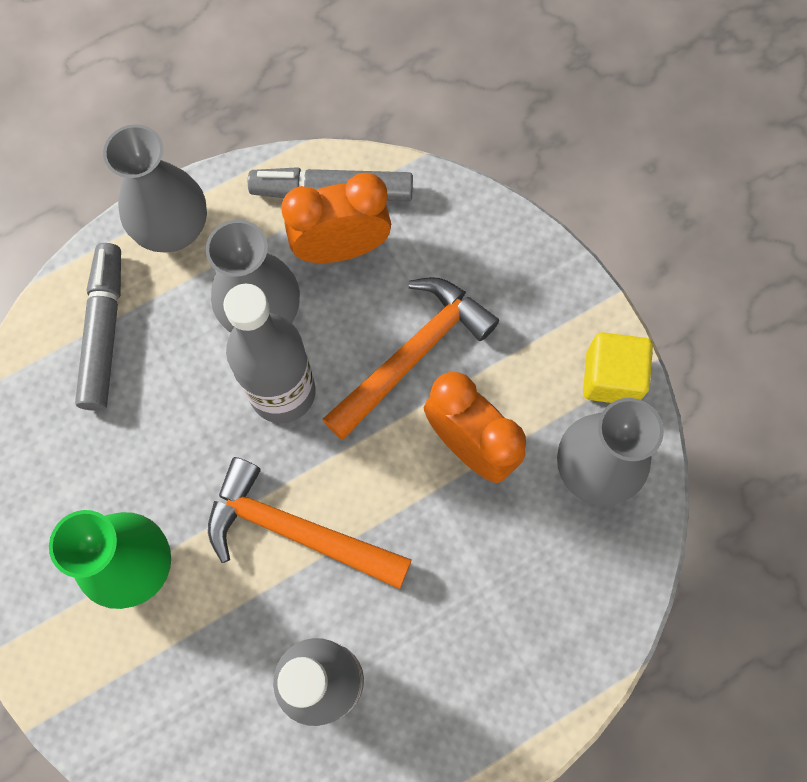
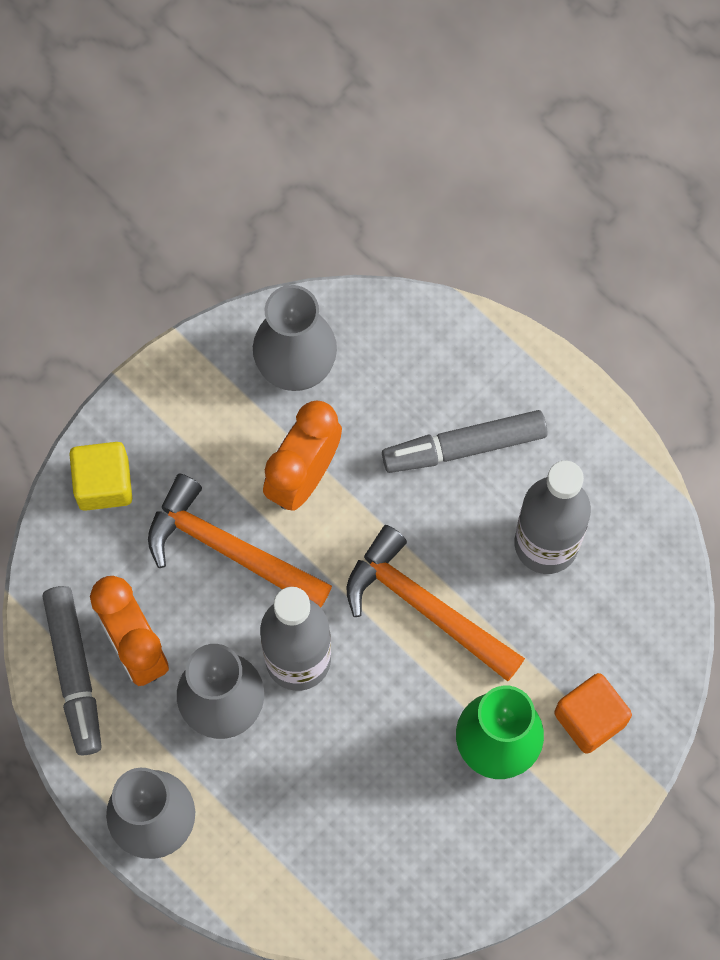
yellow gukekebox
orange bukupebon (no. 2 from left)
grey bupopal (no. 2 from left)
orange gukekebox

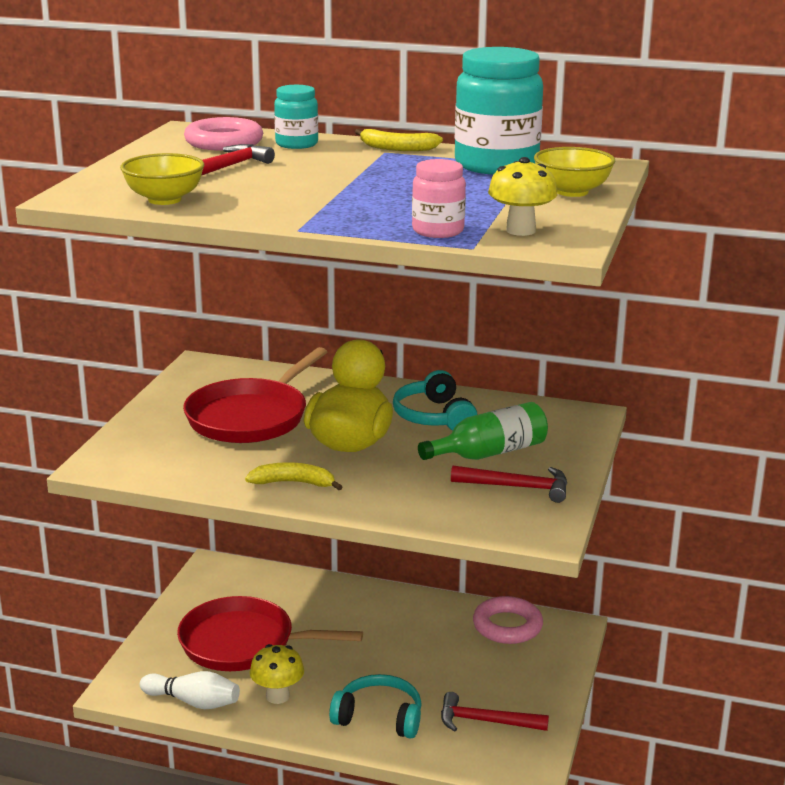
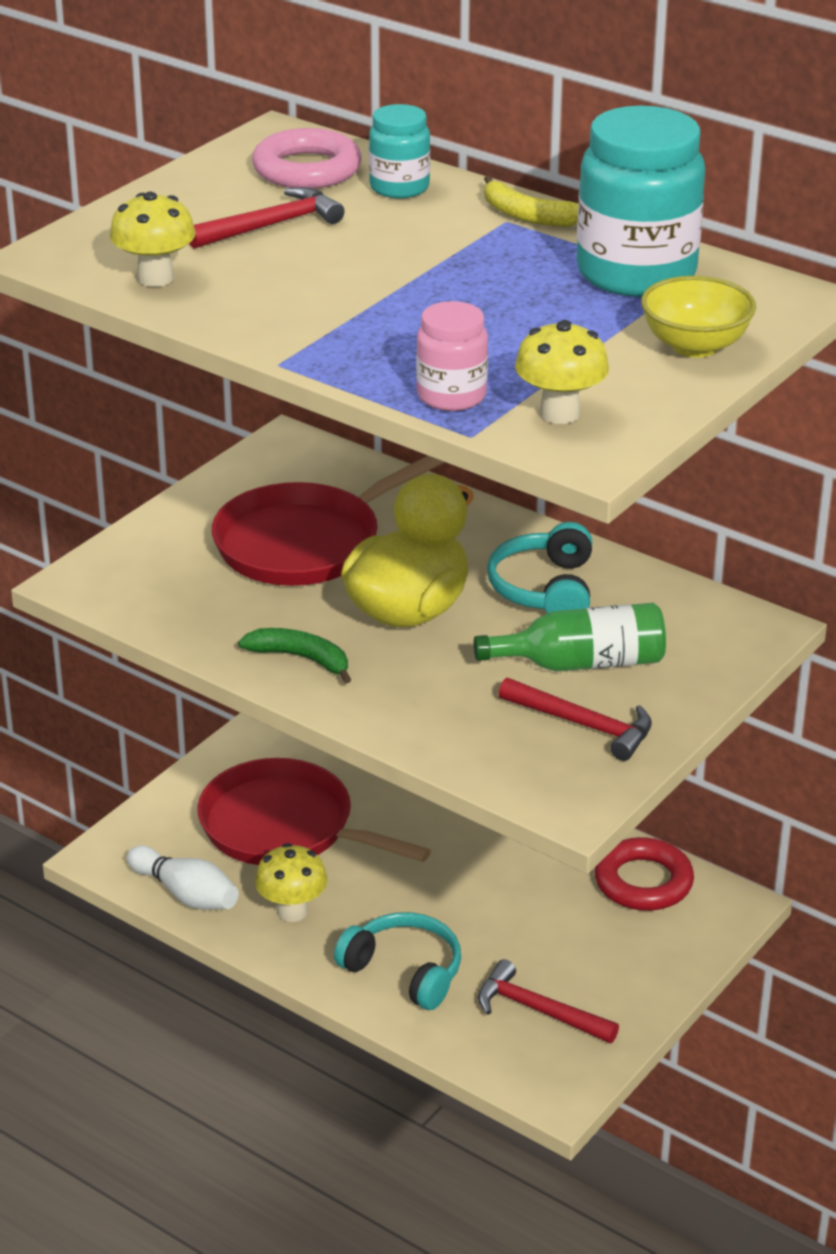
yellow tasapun (no. 1 from left)
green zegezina
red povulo

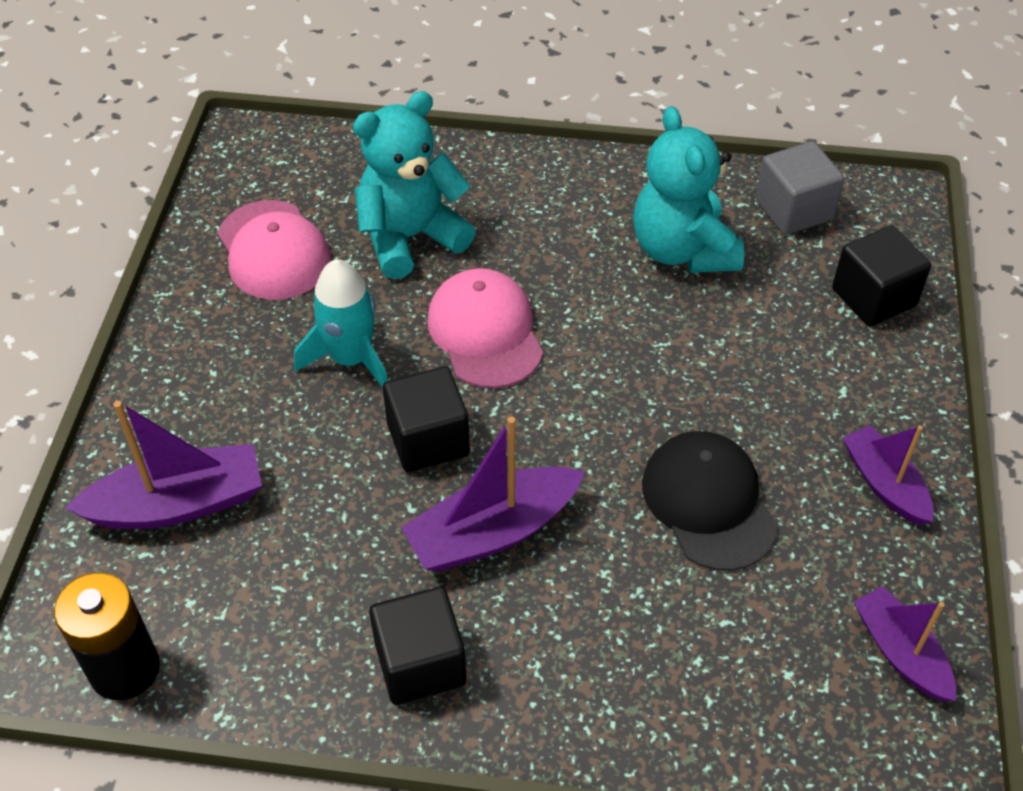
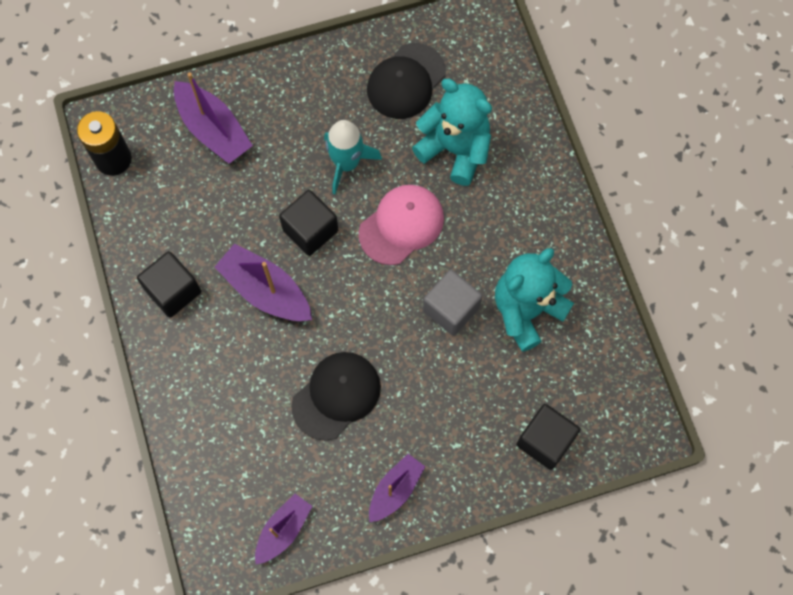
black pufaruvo (no. 2 from left)
grey gukekebox

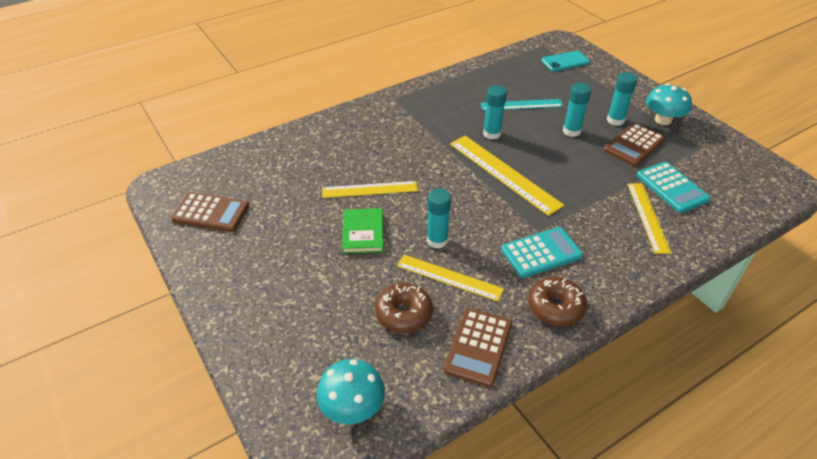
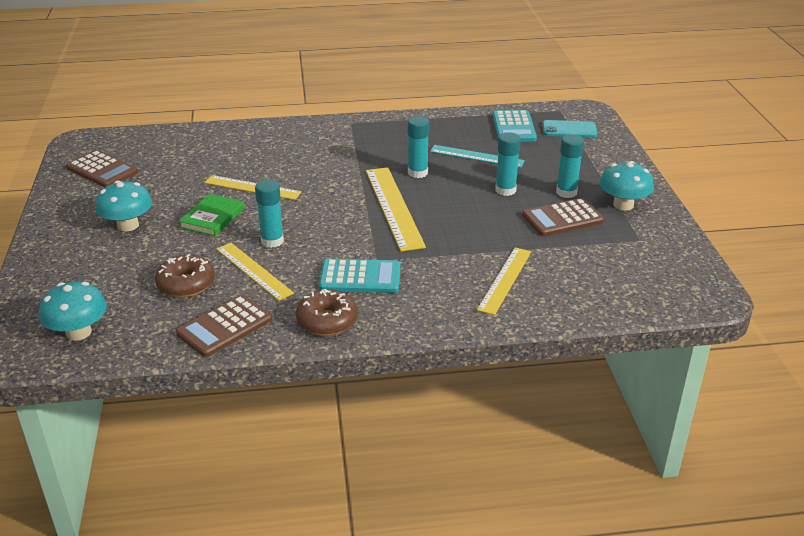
turquoise tasapun (no. 2 from left)
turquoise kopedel (no. 2 from left)

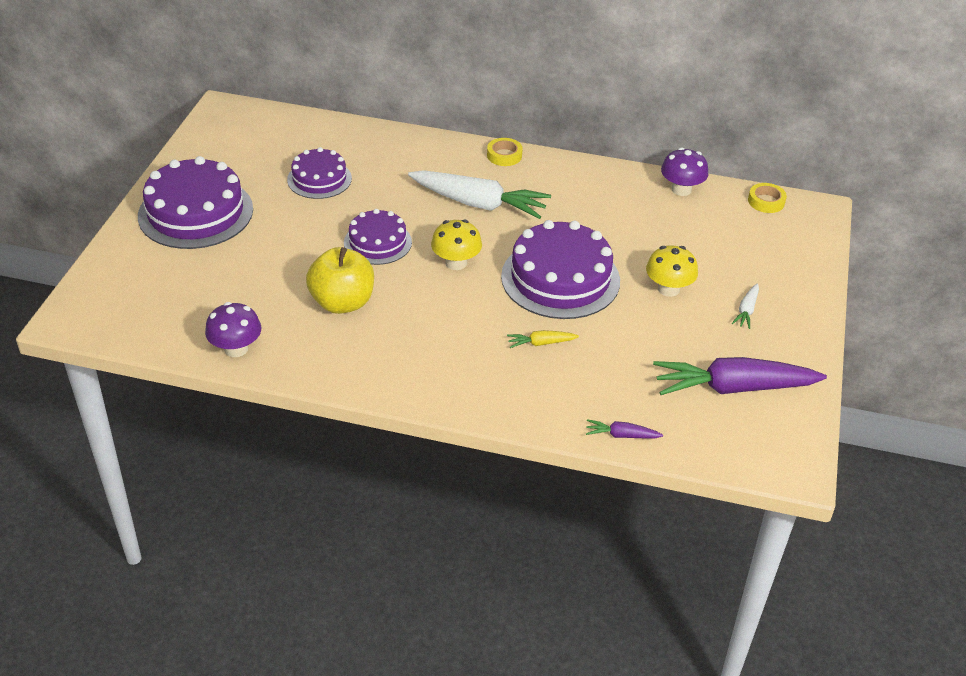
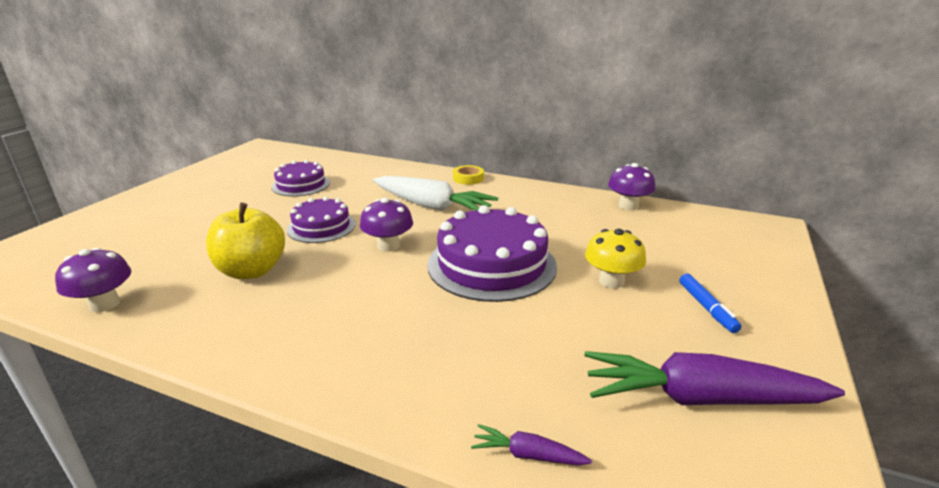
purple tasapun (no. 2 from left)
blue bupopal
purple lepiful (no. 1 from left in the first image)
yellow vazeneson
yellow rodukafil (no. 2 from left in the first image)

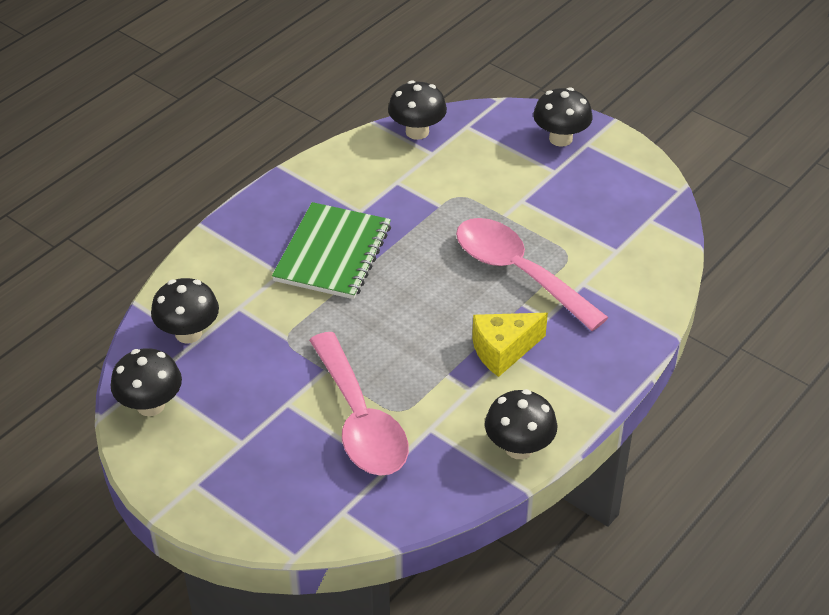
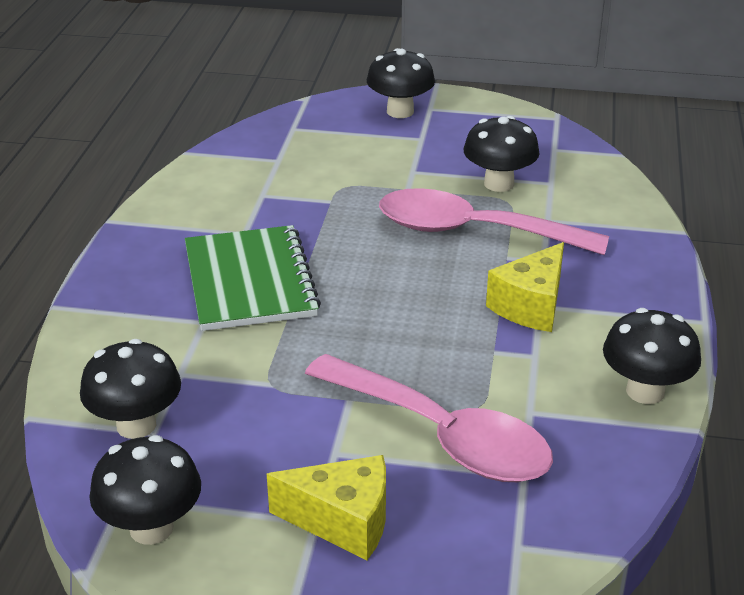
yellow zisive (no. 1 from left)
black tasapun (no. 4 from left)

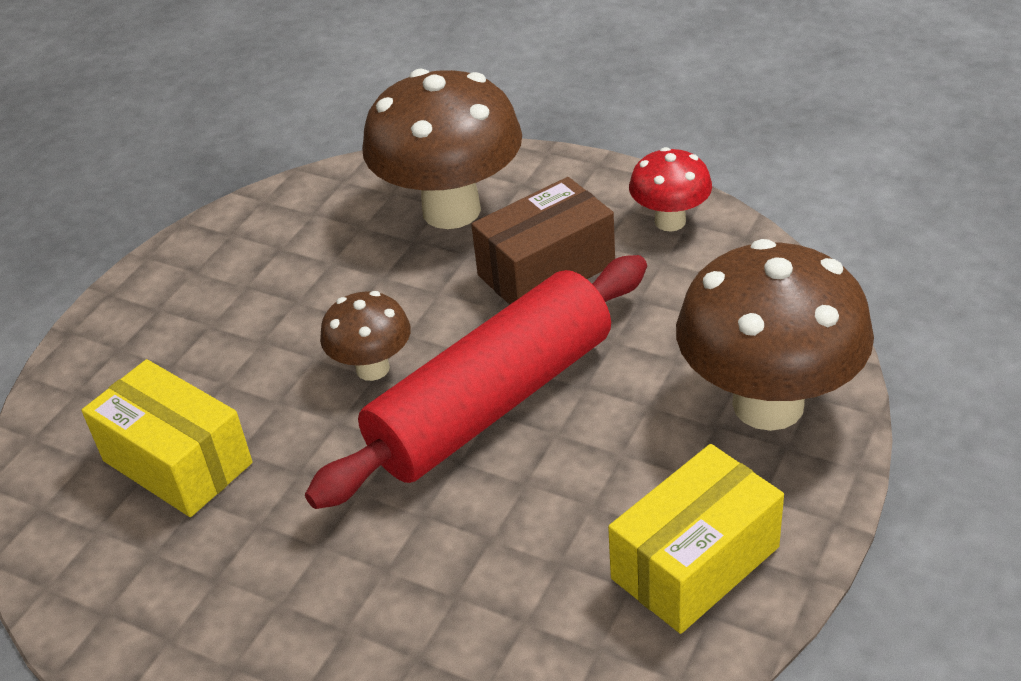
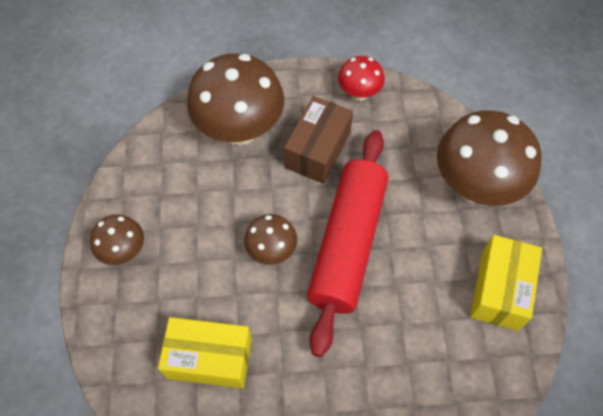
brown tasapun (no. 1 from left)

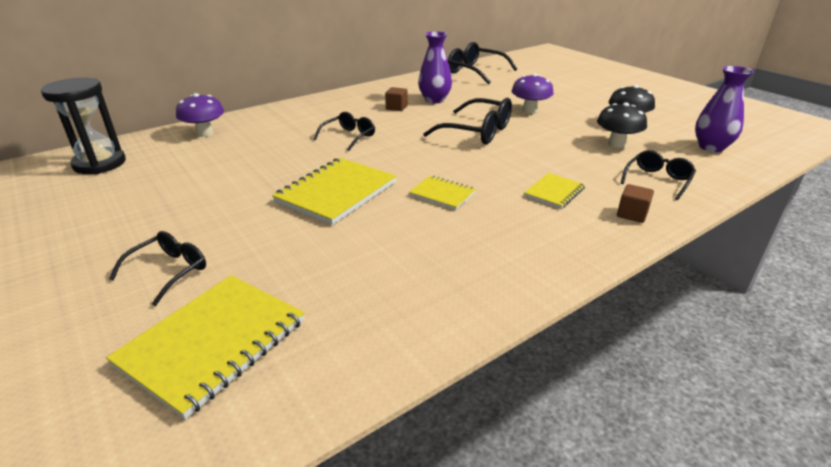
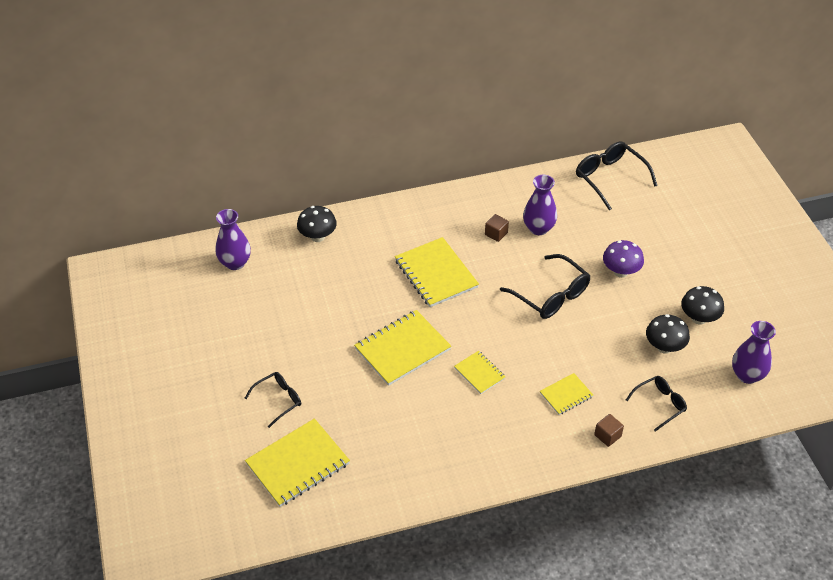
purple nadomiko (no. 1 from left)
black tasapun (no. 1 from left)
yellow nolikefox (no. 3 from left)

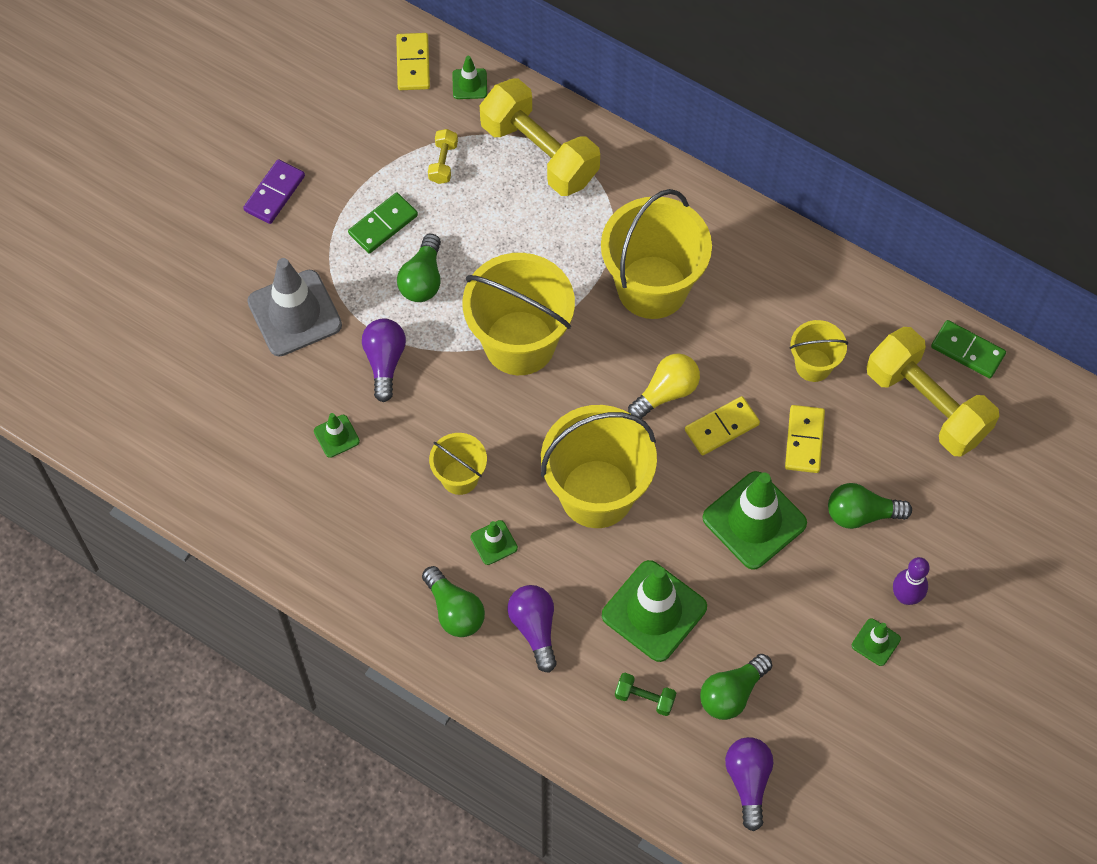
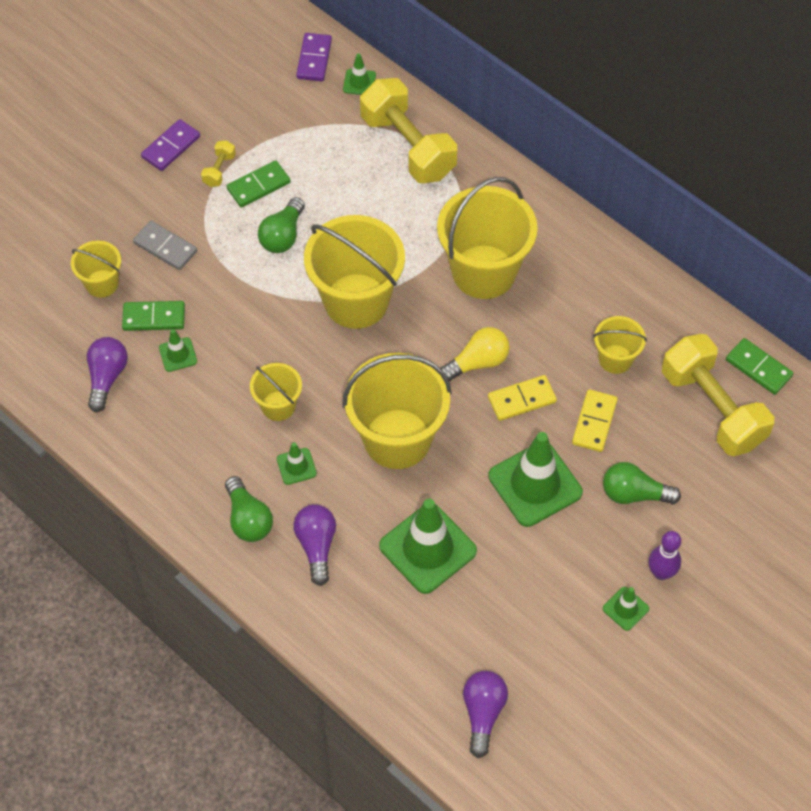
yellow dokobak (no. 1 from left)
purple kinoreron (no. 1 from left)
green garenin (no. 1 from left)
grey garenin
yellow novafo (no. 1 from left)
purple garenin (no. 2 from left)
green novafo
green kinoreron (no. 3 from left in the first image)

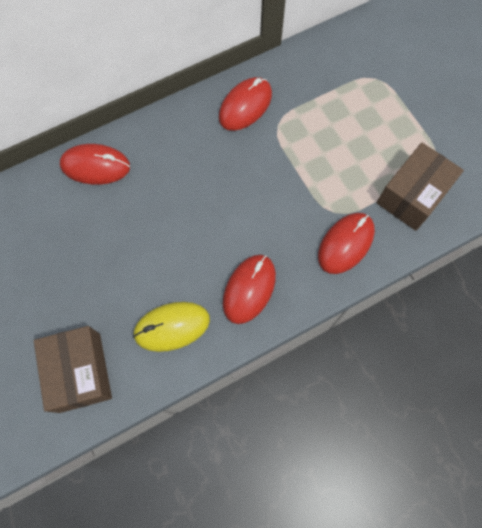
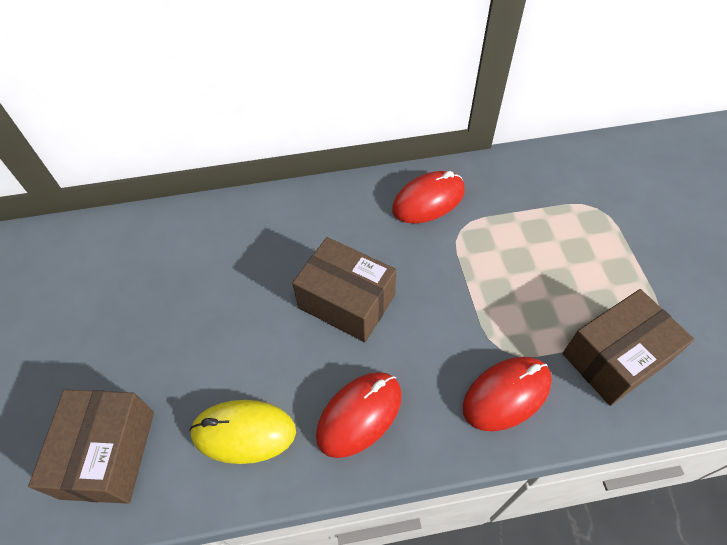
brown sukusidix (no. 2 from left)
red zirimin (no. 1 from left in the first image)

